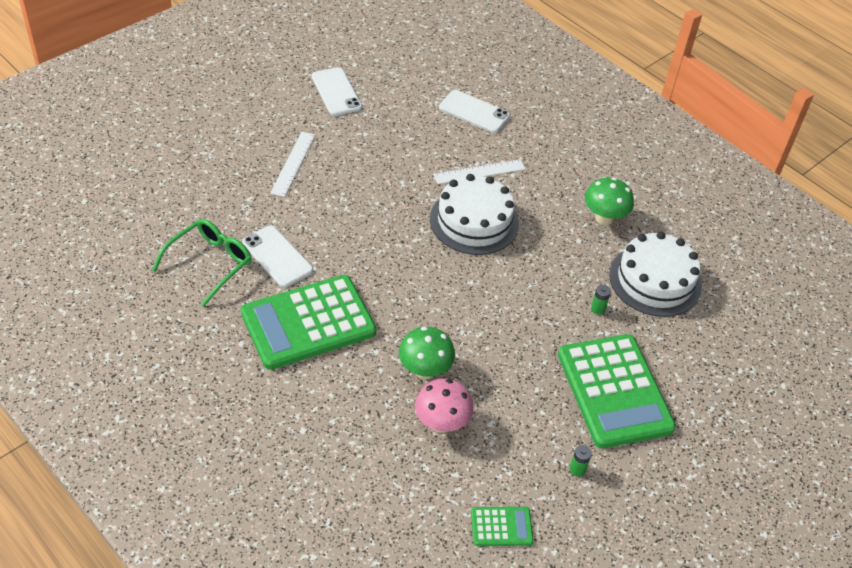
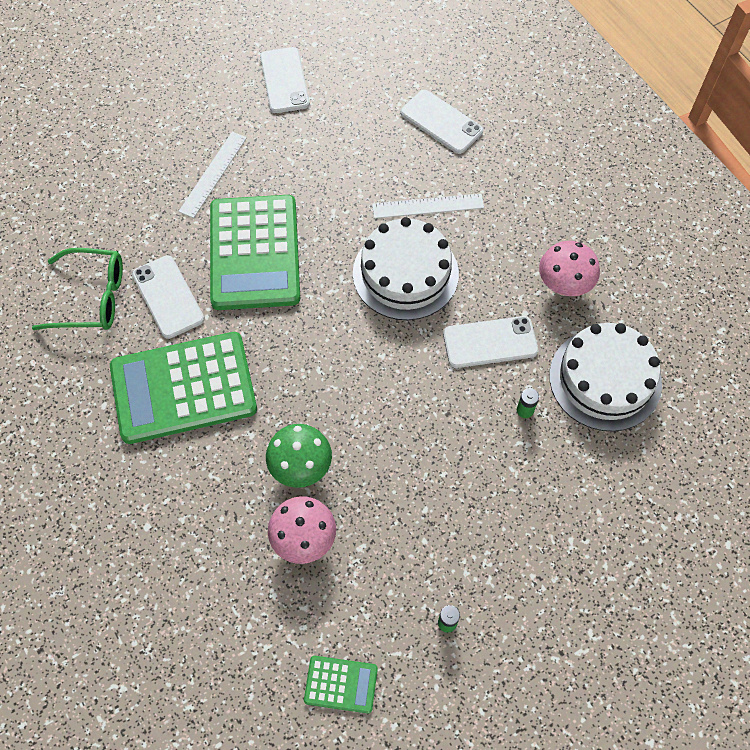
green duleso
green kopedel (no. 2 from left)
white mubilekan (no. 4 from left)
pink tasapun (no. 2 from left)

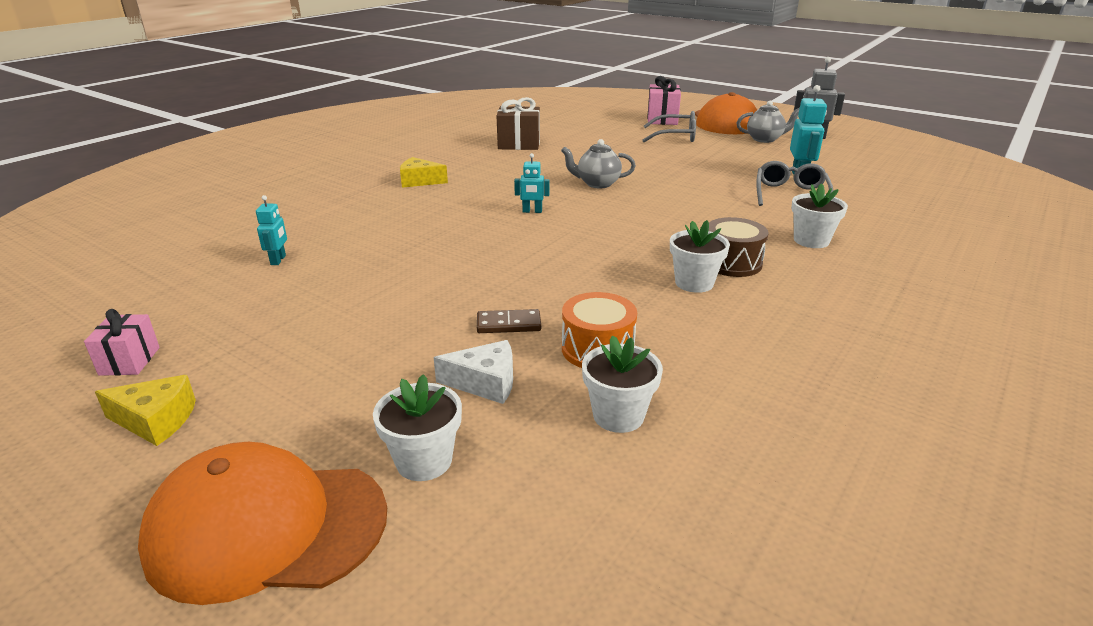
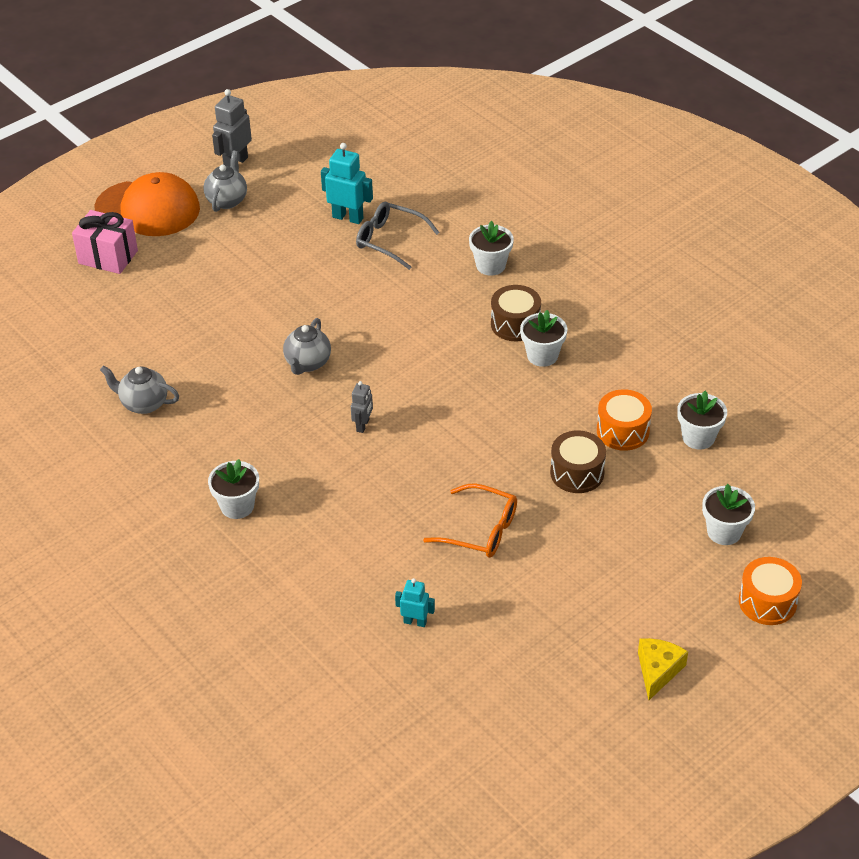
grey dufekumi (no. 1 from left)
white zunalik (no. 1 from left)
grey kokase (no. 2 from left)
orange duleso
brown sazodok (no. 2 from left)
orange sazodok (no. 2 from left)
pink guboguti (no. 1 from left in the first image)
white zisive
grey duleso (no. 1 from left in the first image)

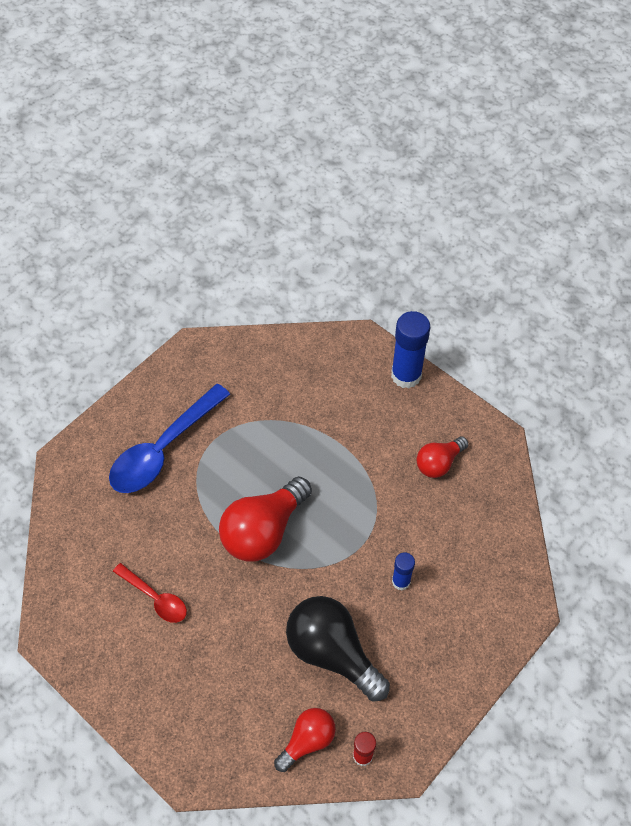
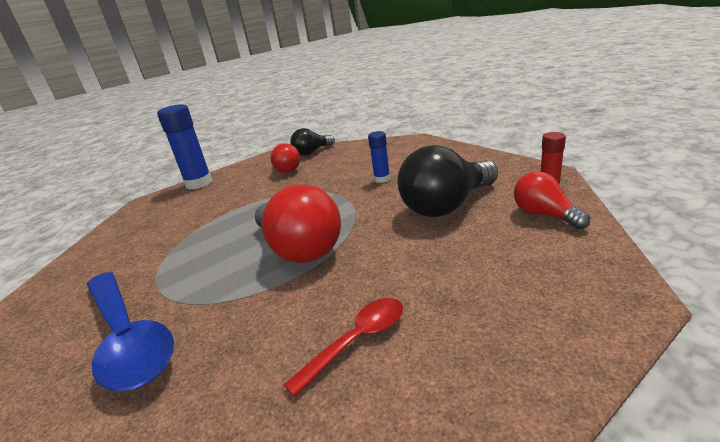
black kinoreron (no. 1 from left)

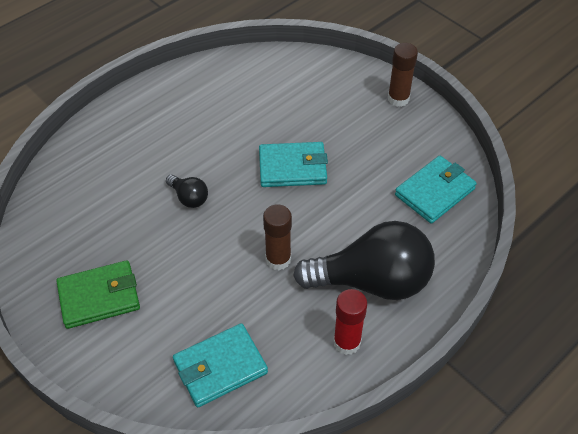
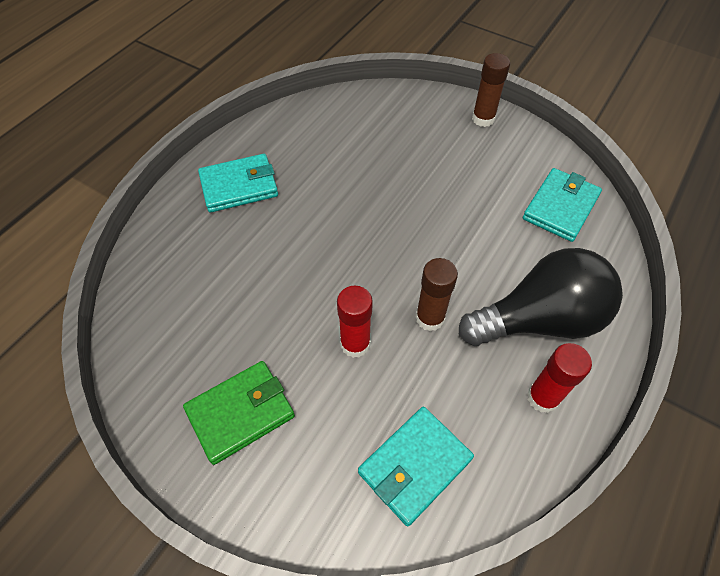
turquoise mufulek (no. 1 from left)
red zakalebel (no. 1 from left)
black kinoreron (no. 1 from left in the first image)

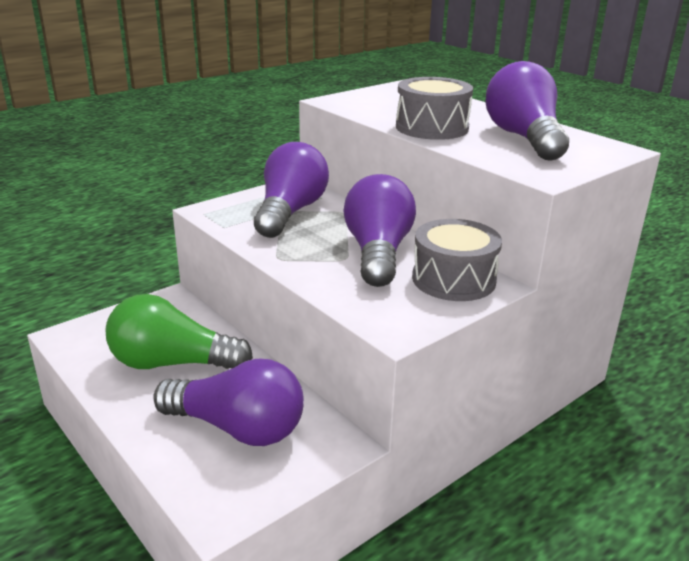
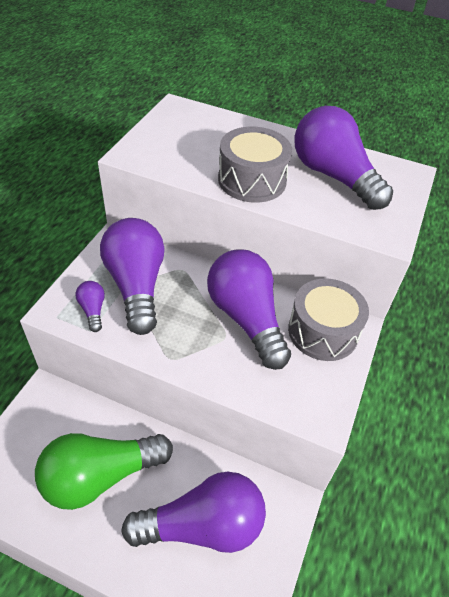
purple kinoreron (no. 1 from left)

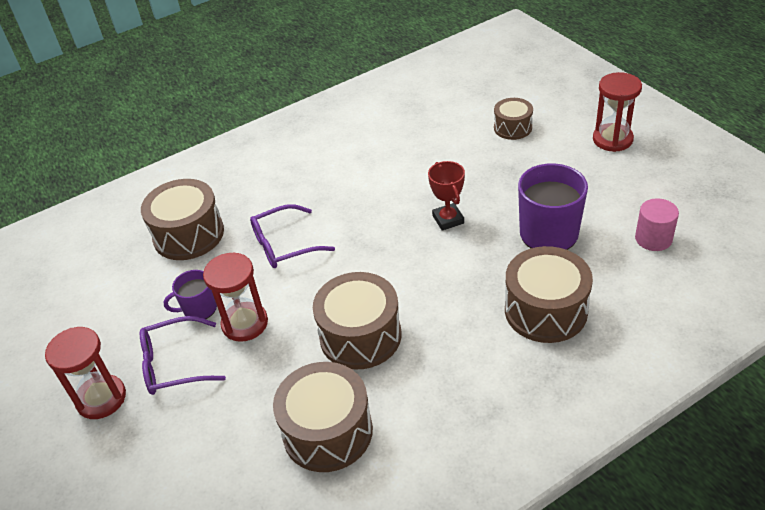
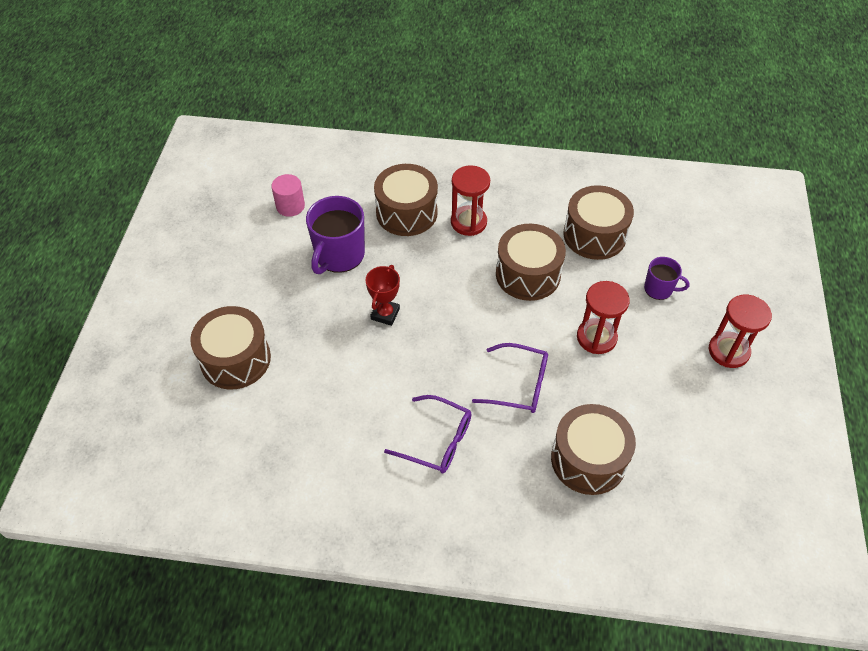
brown sazodok (no. 1 from left)
purple duleso (no. 1 from left)
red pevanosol (no. 1 from left)
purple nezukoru (no. 2 from left)

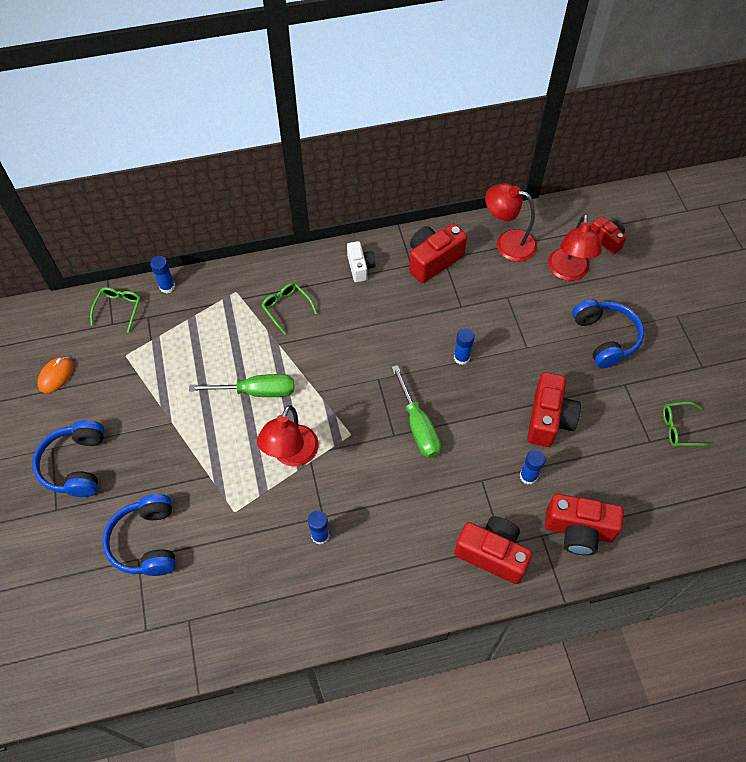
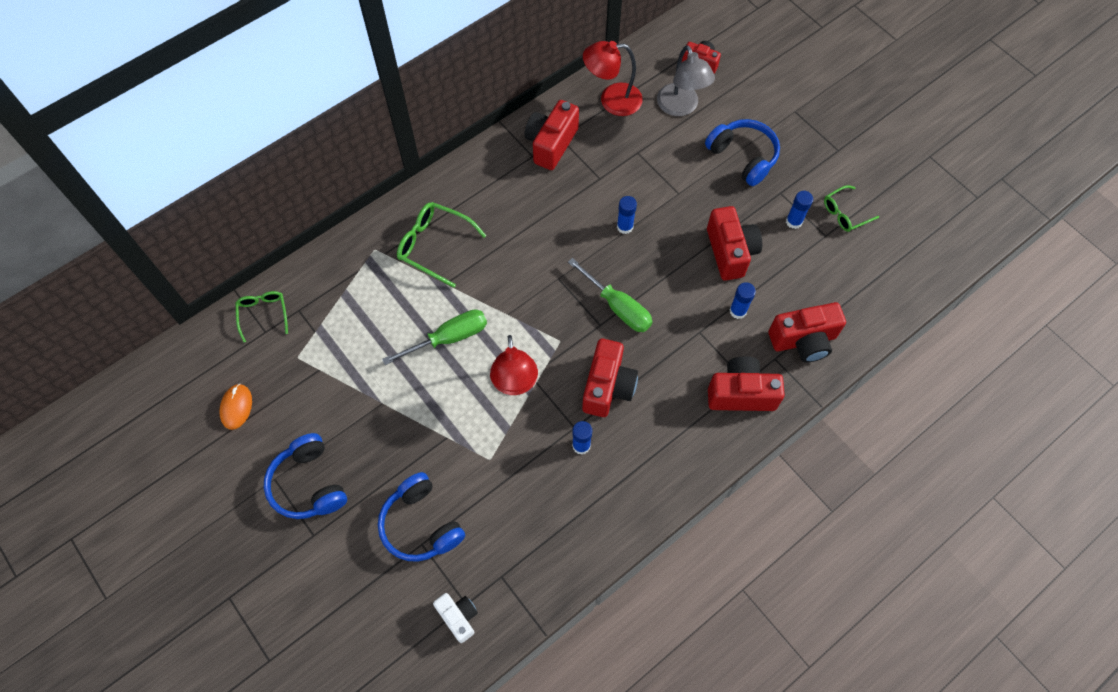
green duleso (no. 2 from left)
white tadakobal
red tadakobal (no. 2 from left)
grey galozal
blue zakalebel (no. 4 from left)

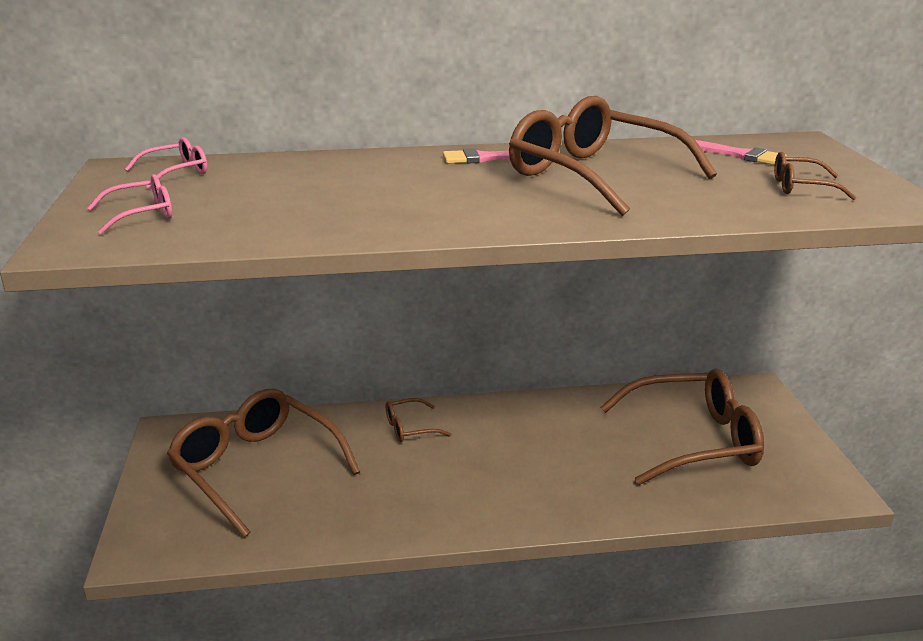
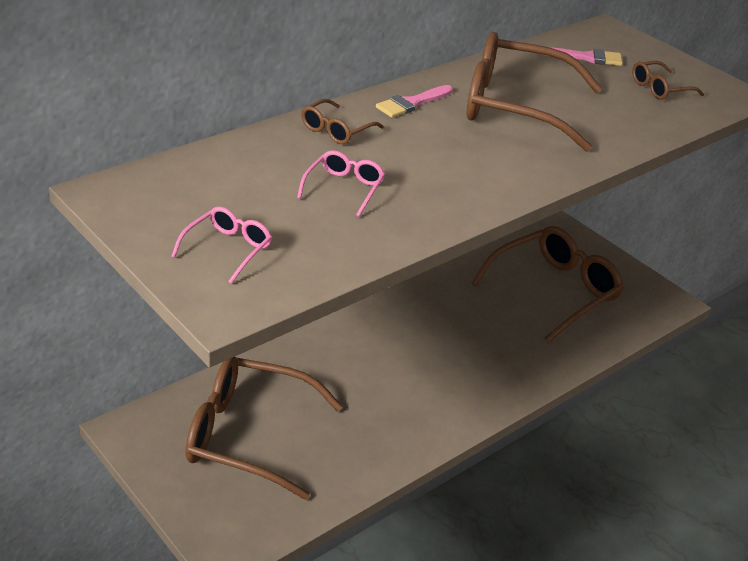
pink duleso (no. 2 from left)
brown duleso (no. 2 from left)

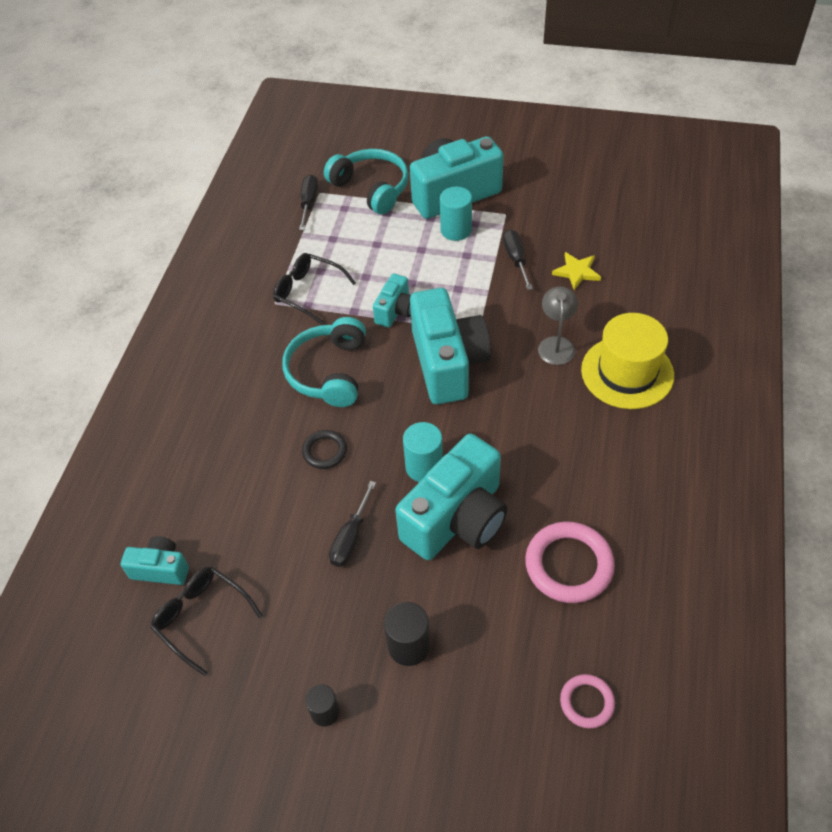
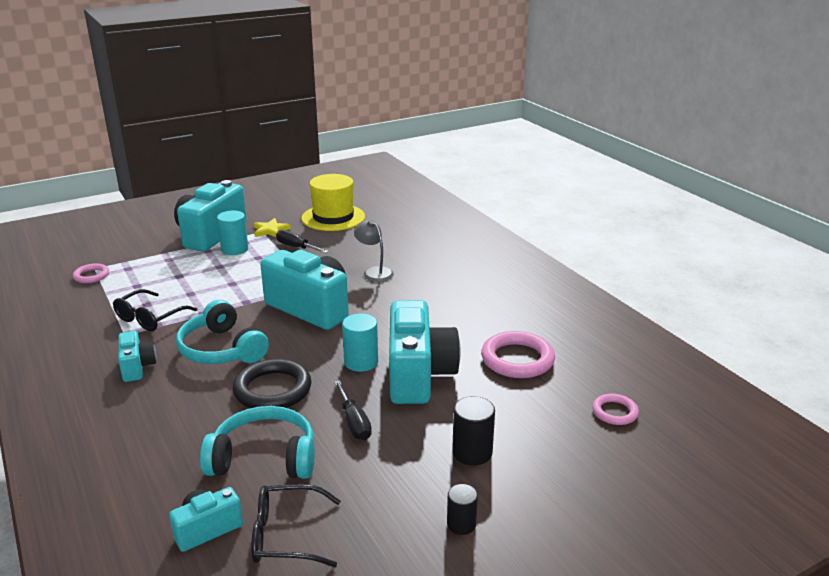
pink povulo (no. 1 from left)
black duleso (no. 1 from left)
turquoise tadakobal (no. 1 from left)
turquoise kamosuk (no. 2 from left)
black povulo
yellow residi
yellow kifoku

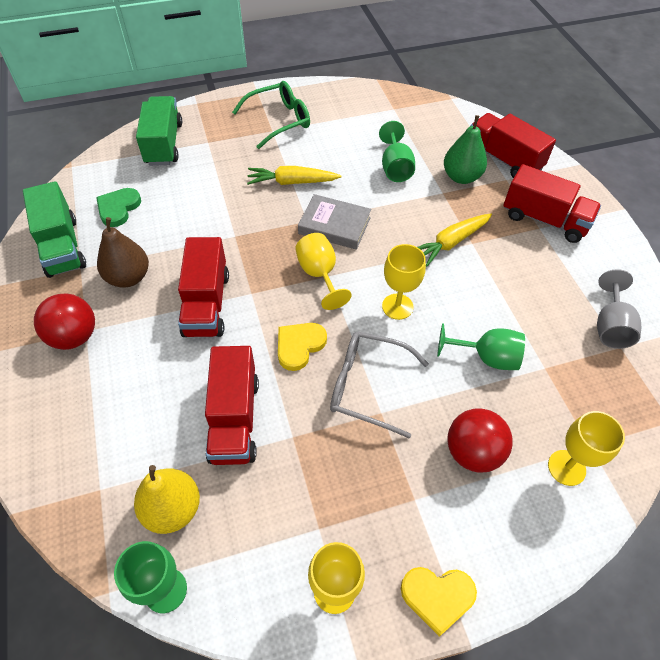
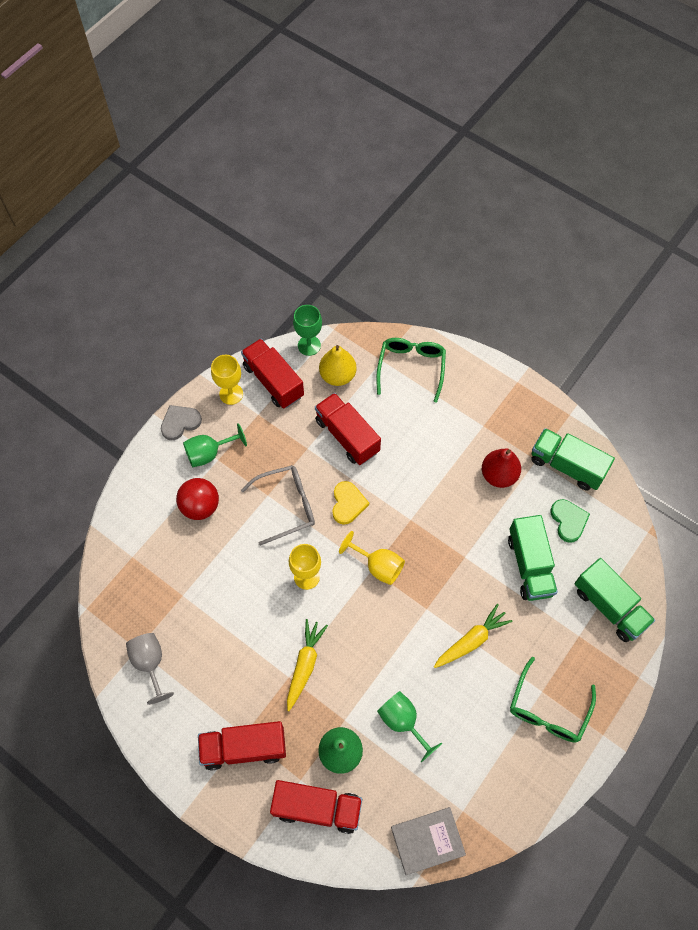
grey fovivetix
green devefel (no. 1 from left)
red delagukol (no. 2 from left)
green duleso (no. 1 from left)
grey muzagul
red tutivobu
green delagukol (no. 1 from left)
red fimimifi (no. 1 from left in the first image)
yellow devefel (no. 4 from left in the first image)

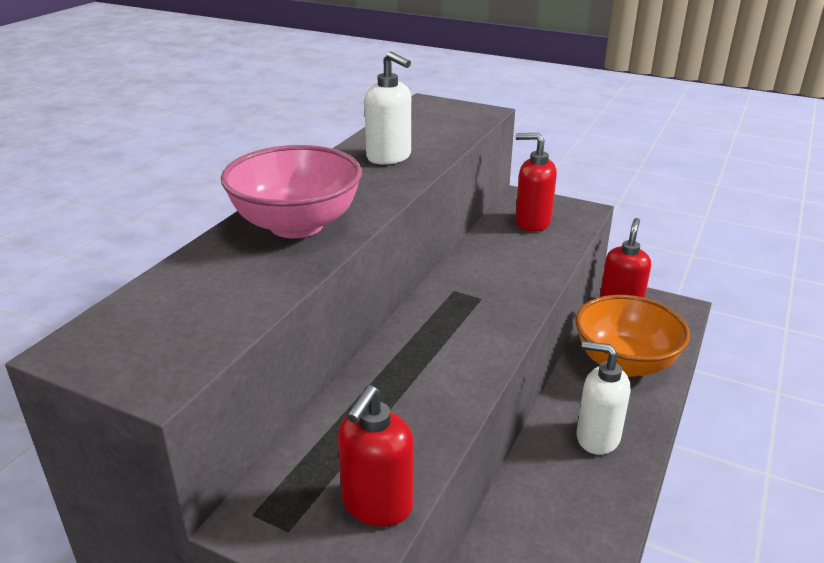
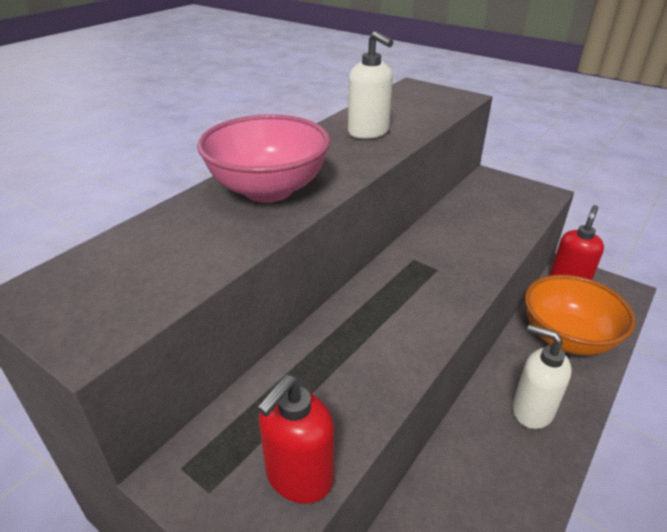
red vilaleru (no. 2 from left in the first image)

